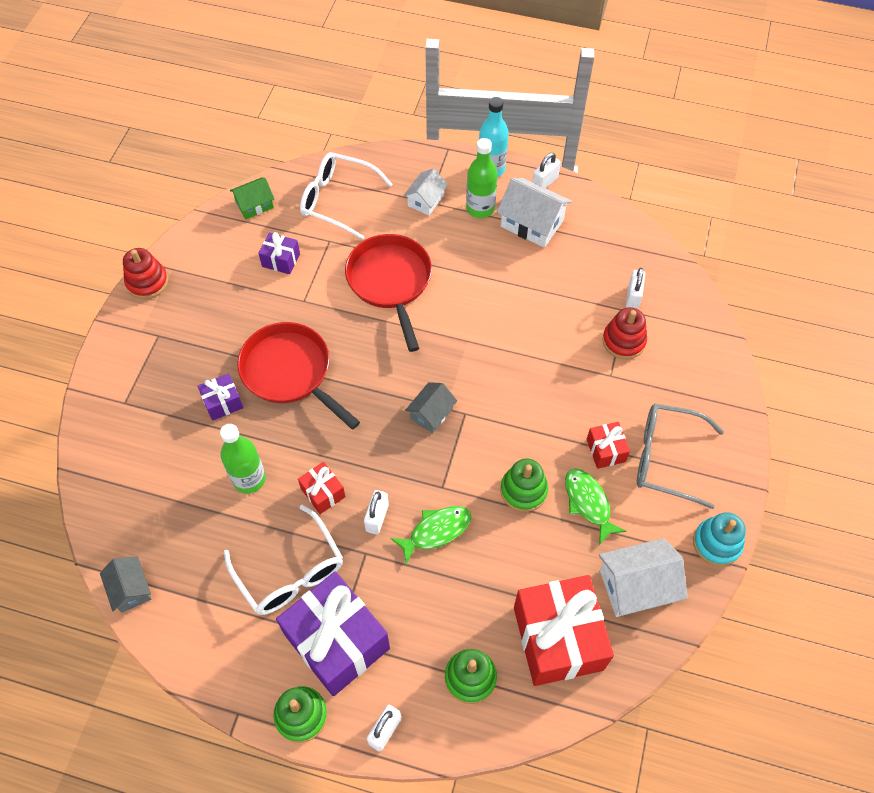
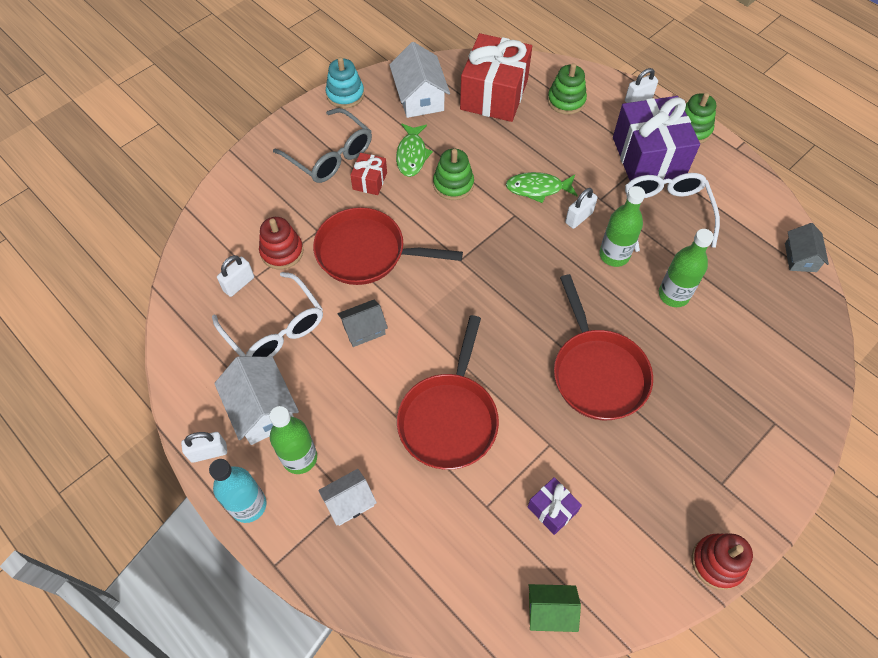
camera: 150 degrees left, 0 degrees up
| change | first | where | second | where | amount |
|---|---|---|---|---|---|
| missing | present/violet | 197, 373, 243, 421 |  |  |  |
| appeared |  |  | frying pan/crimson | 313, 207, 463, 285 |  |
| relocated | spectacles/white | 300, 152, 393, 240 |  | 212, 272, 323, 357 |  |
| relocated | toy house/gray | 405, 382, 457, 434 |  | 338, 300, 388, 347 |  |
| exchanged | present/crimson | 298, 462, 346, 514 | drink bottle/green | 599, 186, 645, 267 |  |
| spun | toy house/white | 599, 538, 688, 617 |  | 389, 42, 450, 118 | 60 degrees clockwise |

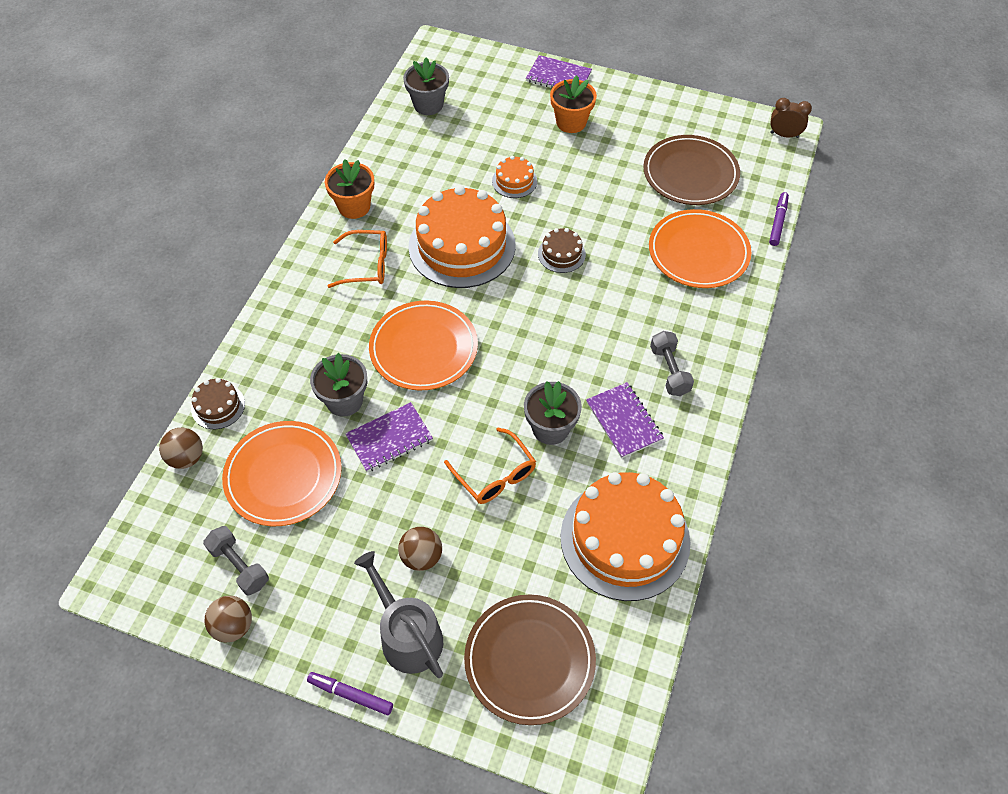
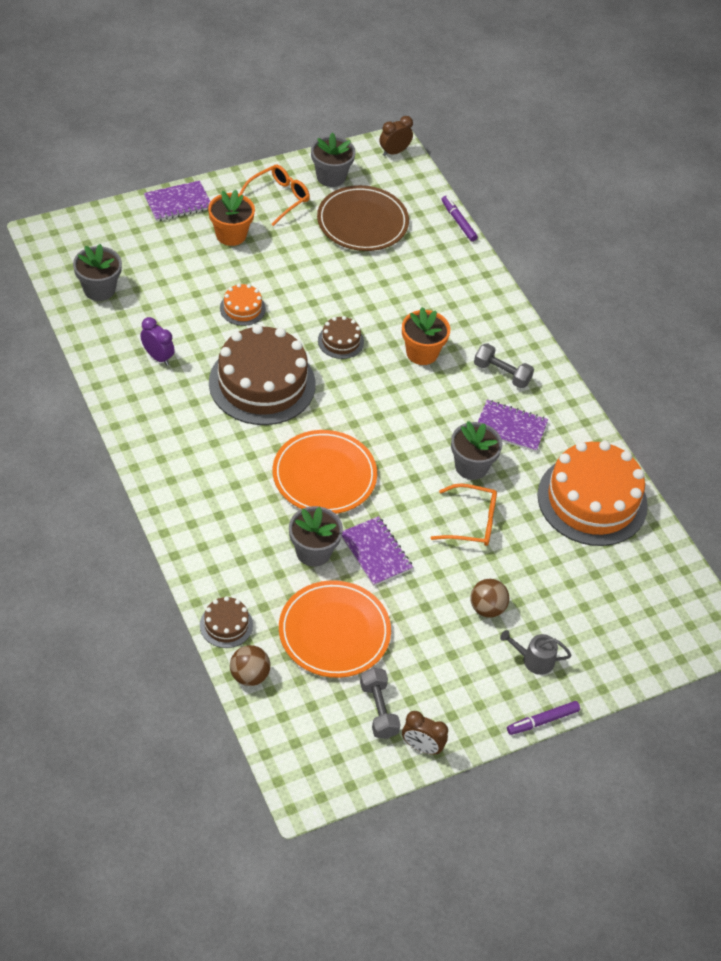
camera: 50 degrees left, 5 degrees down
| change | first | where | second | where | amount |
|---|---|---|---|---|---|
| missing | plate/brown | 464, 594, 596, 725 |  |  |  |
| missing | plate/orange-coloured | 649, 209, 751, 288 |  |  |  |
| appeared |  |  | clock/violet | 140, 317, 175, 365 |  |
| appeared |  |  | flower pot/gray | 311, 132, 356, 187 |  |
| relocated | flower pot/orange-coloured | 325, 159, 374, 219 |  | 402, 307, 450, 365 |  |
| relocated | spectacles/orange-coloured | 328, 230, 387, 288 |  | 239, 164, 310, 226 |  |
| exchanged | play ball/brown | 205, 596, 252, 642 | clock/brown | 402, 711, 448, 755 |  |
| colour | gateau/orange-coloured | 409, 185, 516, 288 | gateau/brown | 209, 324, 315, 425 |  |
| spun | free weight/gray | 203, 526, 269, 595 |  | 360, 668, 401, 739 | 75 degrees clockwise |
| spun | notepad/violet | 345, 402, 433, 472 |  | 341, 516, 413, 586 | 45 degrees counterclockwise |
| size | watering can/gray | 354, 551, 443, 678 |  | 500, 630, 572, 675 | x0.59 |

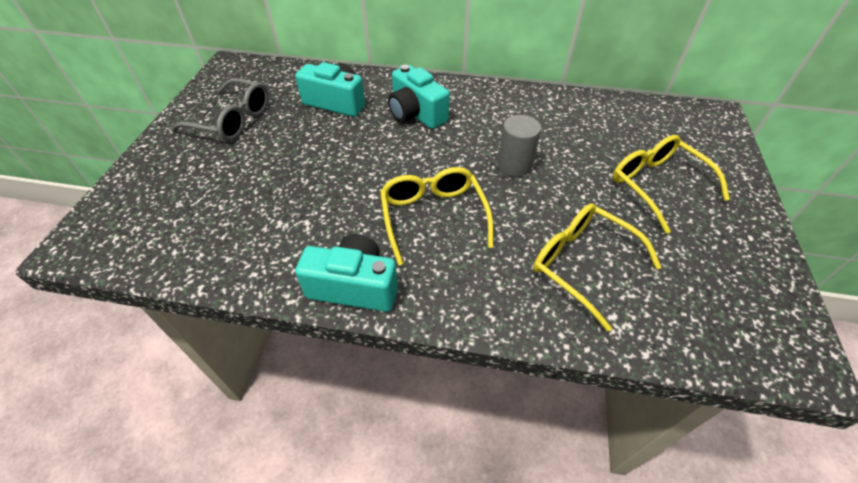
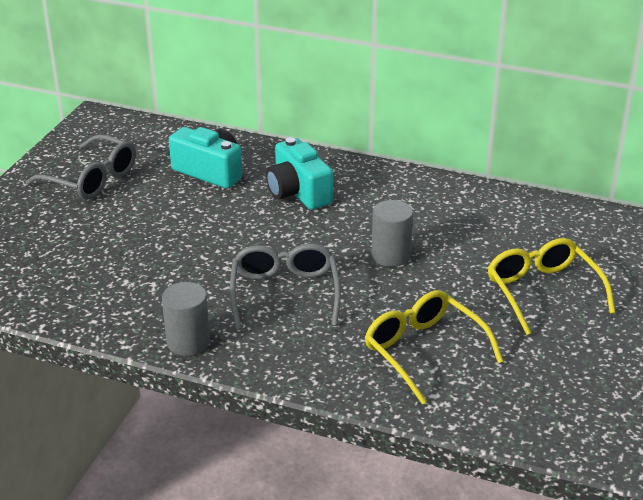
camera: 10 degrees right, 15 degrees down
| change | first | where | second | where | amount |
|---|---|---|---|---|---|
| exchanged | photo camera/turquoise | 295, 234, 398, 312 | cylinder shape/gray | 162, 282, 210, 356 |  |
| colour | spectacles/yellow | 380, 167, 494, 265 | spectacles/gray | 230, 243, 341, 330 |  |

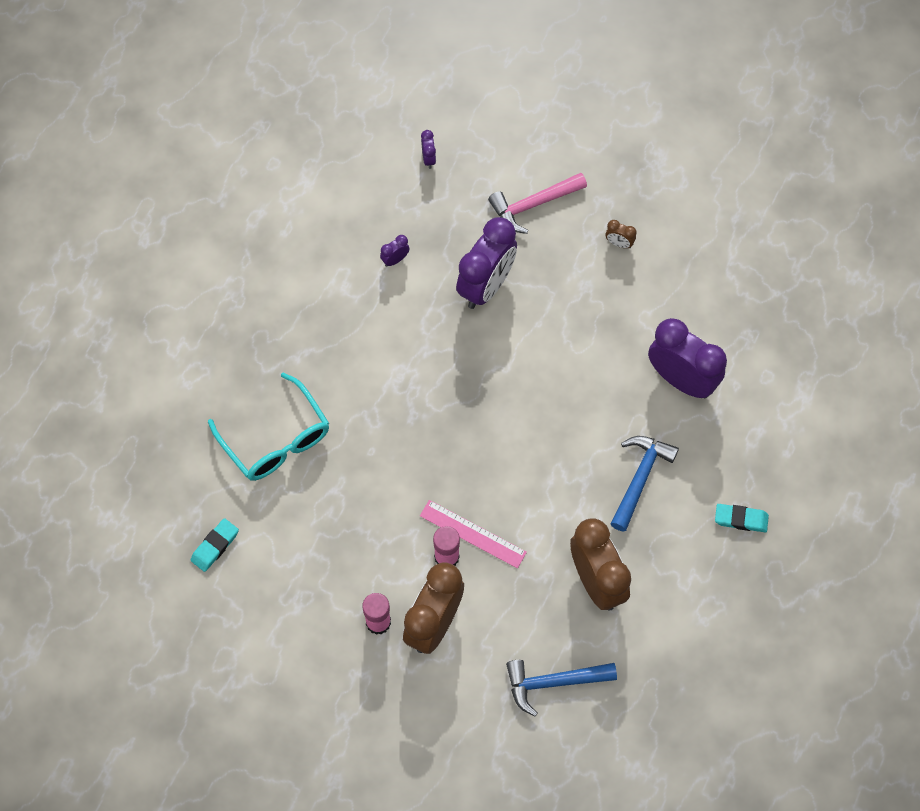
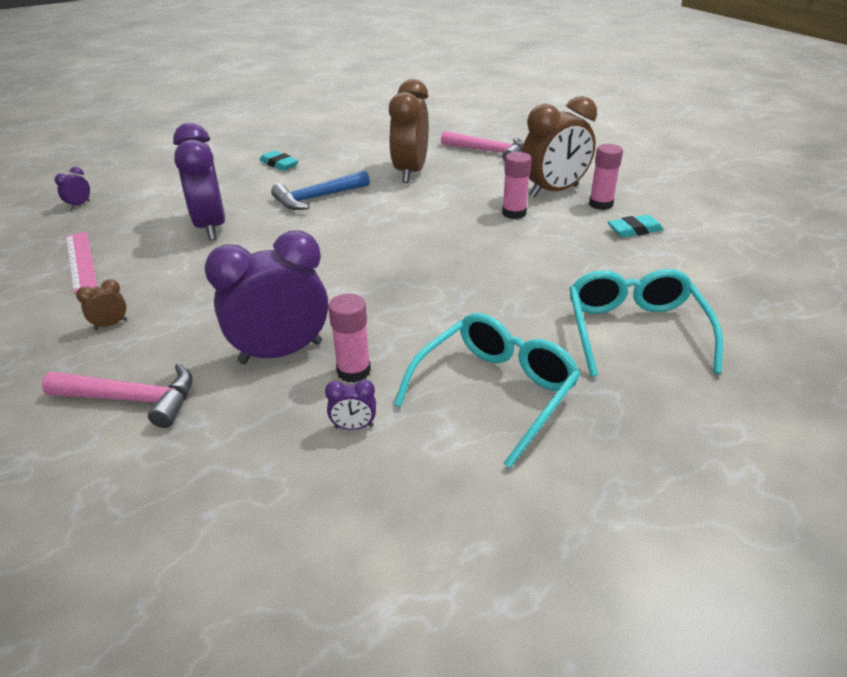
camera: 145 degrees left, 30 degrees down
| change | first | where | second | where | amount |
|---|---|---|---|---|---|
| appeared |  |  | glue stick/rose-pink | 328, 294, 371, 383 |  |
| appeared |  |  | spectacles/turquoise | 394, 313, 580, 469 |  |
| relocated | gum eraser/turquoise | 191, 518, 239, 572 |  | 608, 215, 664, 238 |  |
| relocated | measuring stick/rose-pink | 420, 500, 527, 568 |  | 66, 231, 98, 293 |  |
| relocated | clock/violet | 421, 130, 436, 169 |  | 54, 167, 90, 210 |  |
| colour | claw hammer/royal blue | 506, 660, 617, 717 | claw hammer/rose-pink | 441, 131, 524, 161 |  |
| spun | clock/brown | 606, 220, 637, 248 |  | 76, 279, 127, 330 | 90 degrees counterclockwise |

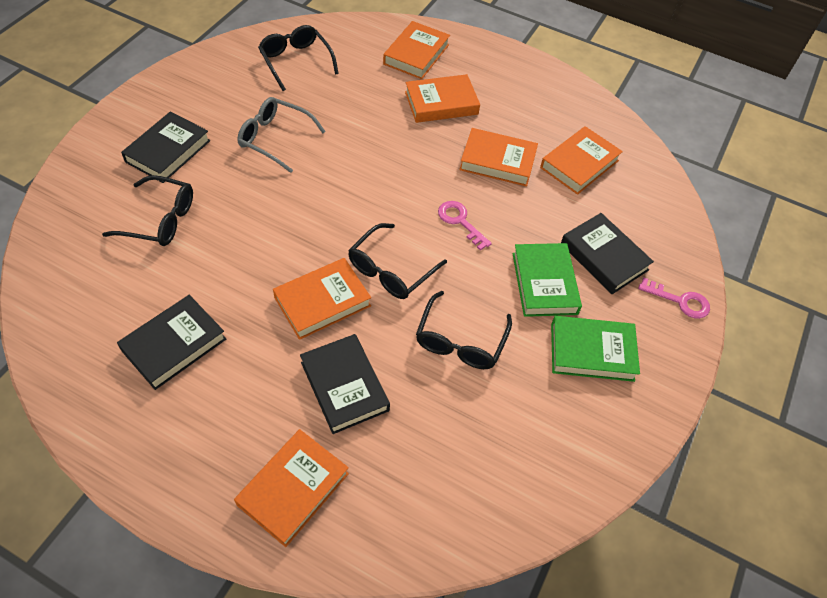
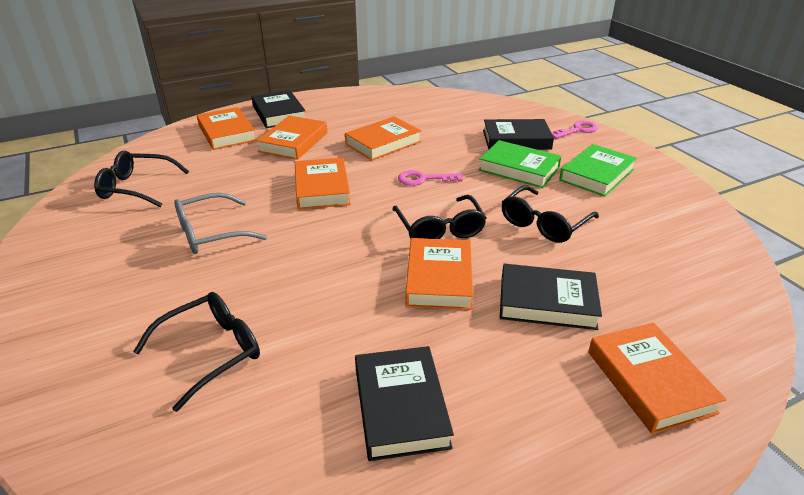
camera: 50 degrees left, 20 degrees down
| change | first | where | second | where | amount |
|---|---|---|---|---|---|
| relocated | hardback/jet-black | 121, 111, 210, 183 |  | 252, 90, 306, 128 |  |
| relocated | hardback/orange-coloured | 540, 126, 623, 195 |  | 295, 158, 351, 210 |  |
| spun | spectacles/jet-black | 416, 291, 512, 369 |  | 502, 186, 599, 243 | 75 degrees clockwise |

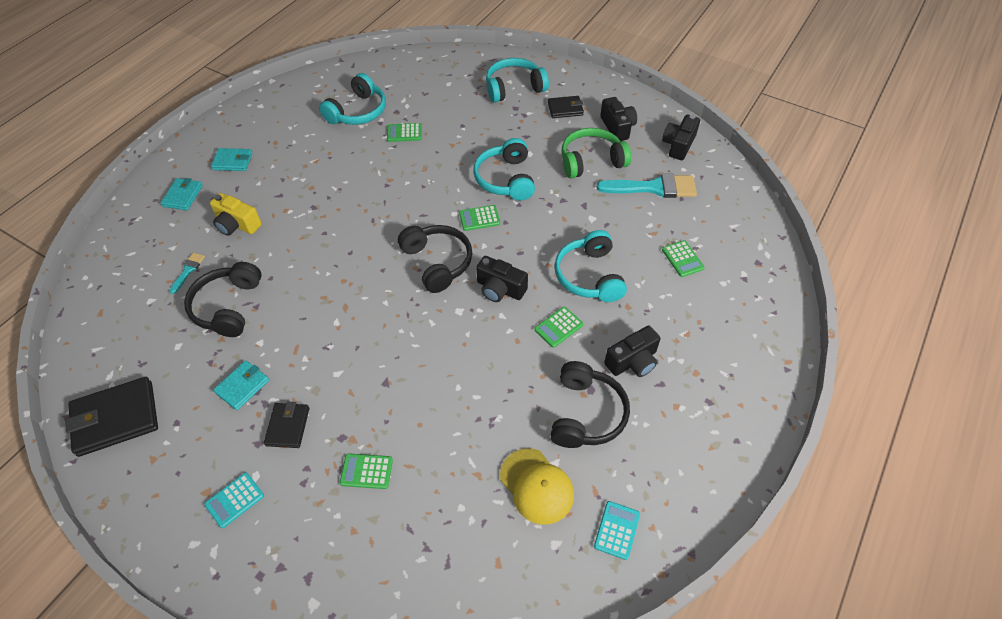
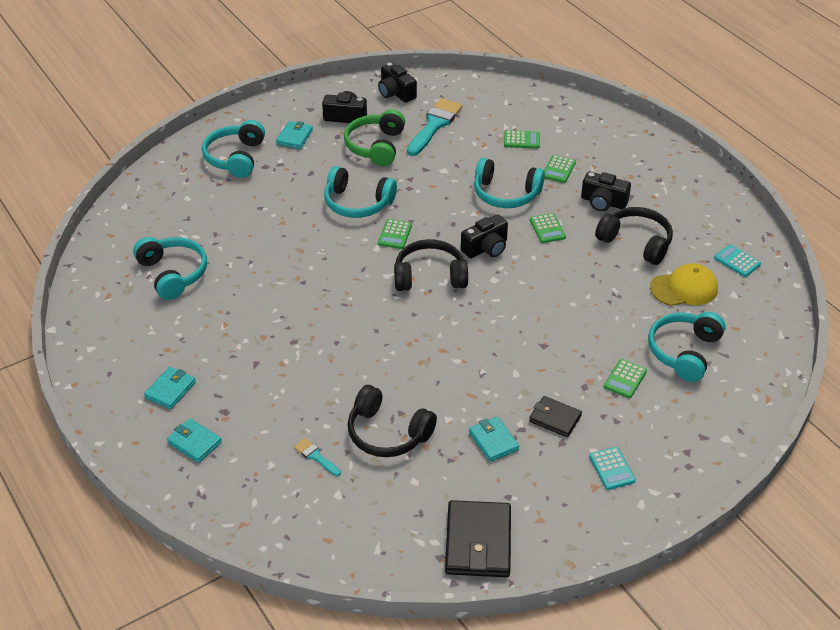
camera: 65 degrees left, 10 degrees down
| change | first | where | second | where | amount |
|---|---|---|---|---|---|
| missing | photo camera/yellow | 210, 193, 262, 236 |  |  |  |
| appeared |  |  | headphones/turquoise | 648, 312, 726, 382 |  |
| relocated | calculator/green | 387, 123, 422, 142 |  | 544, 155, 576, 183 |  |
| colour | card wallet/jet-black | 548, 96, 584, 118 | card wallet/turquoise | 276, 121, 313, 149 |  |
| spun | photo camera/jet-black | 604, 326, 661, 377 |  | 581, 172, 631, 211 | 120 degrees clockwise |

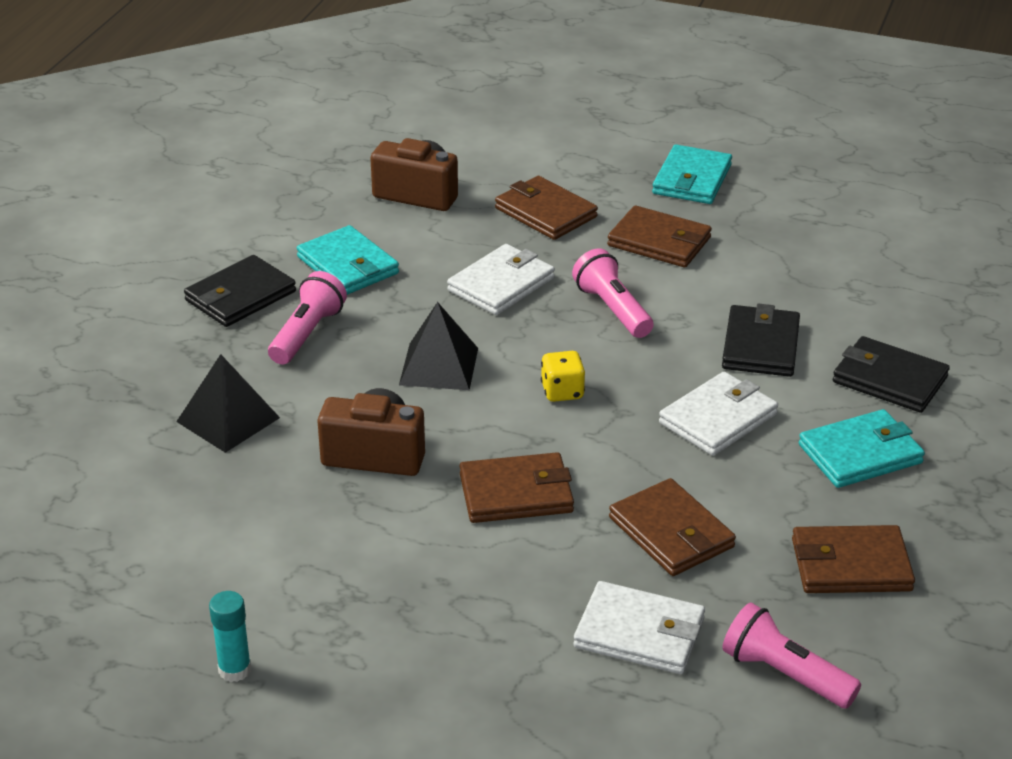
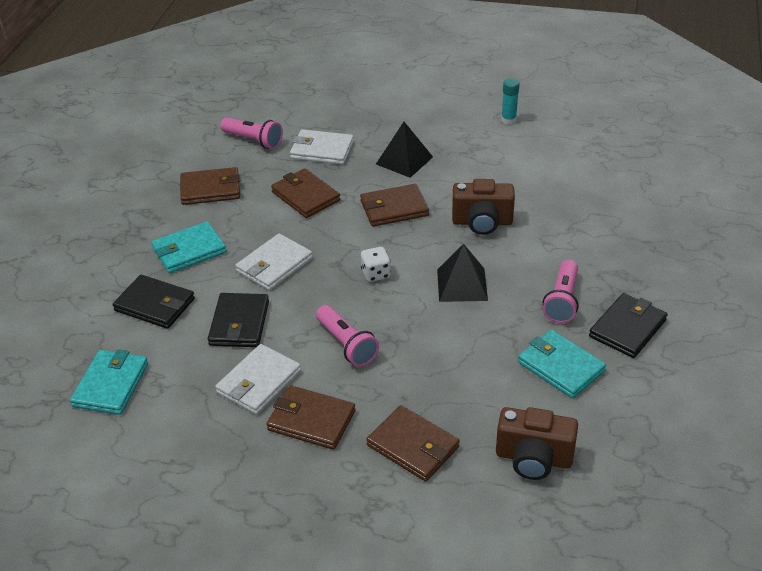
camera: 175 degrees right, 5 degrees up
| change | first | where | second | where | amount |
|---|---|---|---|---|---|
| relocated | pyramid/jet-black | 176, 354, 280, 453 |  | 376, 122, 433, 178 |  |
| relocated | card wallet/white | 447, 244, 555, 315 |  | 215, 344, 301, 414 |  |
| relocated | card wallet/turquoise | 652, 144, 732, 204 |  | 70, 349, 148, 415 |  |
| colour | die/yellow | 541, 351, 585, 402 | die/white | 361, 247, 391, 282 |  |

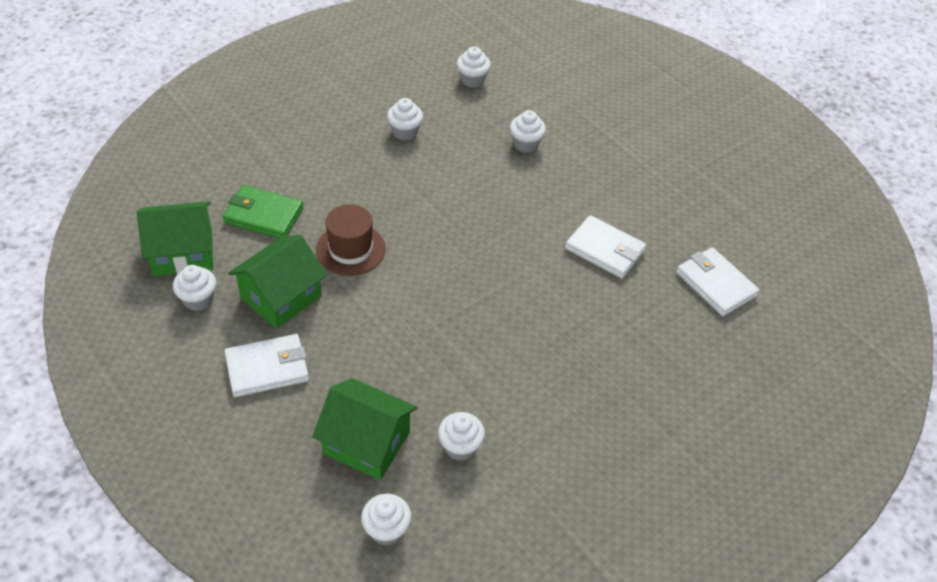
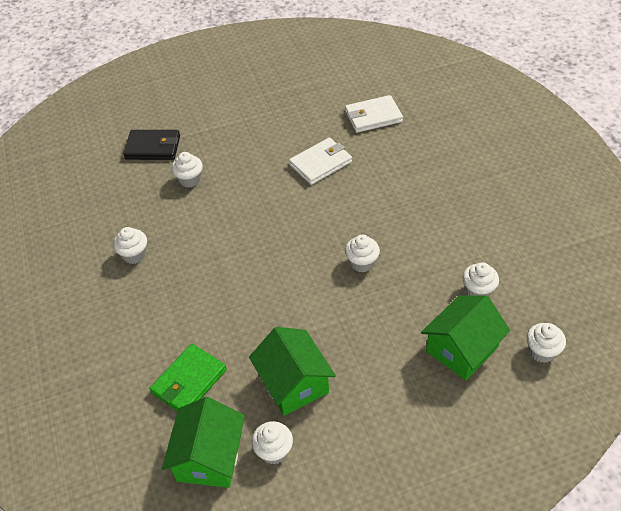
camera: 65 degrees left, 0 degrees up
| change | first | where | second | where | amount |
|---|---|---|---|---|---|
| missing | card wallet/white | 224, 334, 309, 397 |  |  |  |
| missing | hat/brown | 316, 204, 386, 276 |  |  |  |
| appeared |  |  | card wallet/jet-black | 124, 130, 180, 160 |  |
| relocated | fairy cake/white | 457, 46, 491, 88 |  | 345, 235, 380, 272 |  |

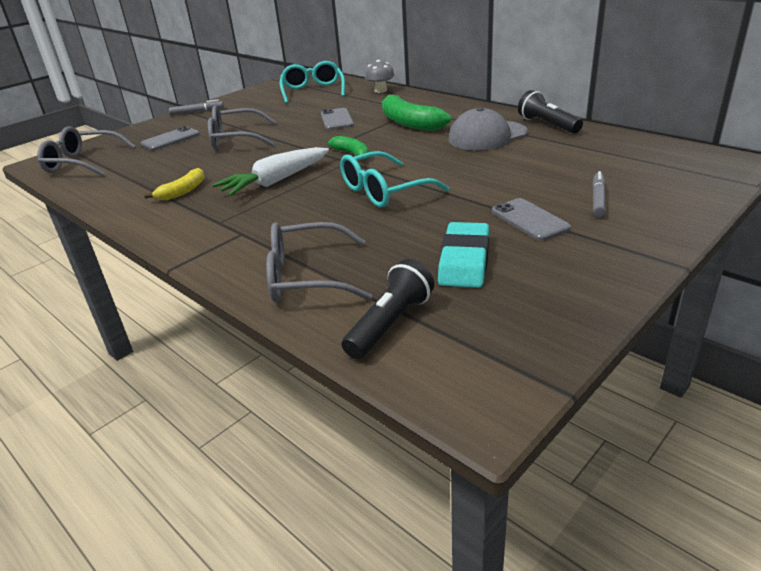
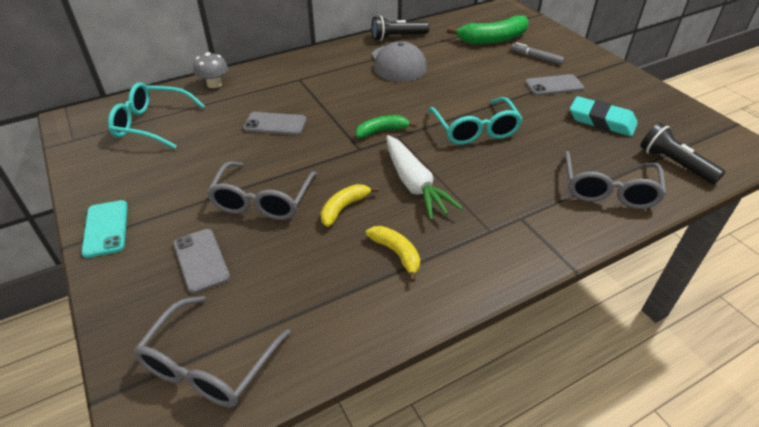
camera: 75 degrees left, 10 degrees up
| change | first | where | second | where | amount |
|---|---|---|---|---|---|
| appeared |  |  | banana fruit/yellow | 320, 184, 379, 227 |  |
| relocated | banana fruit/green | 382, 94, 451, 131 |  | 447, 15, 529, 44 |  |
| exchanged | felt pen/gray | 169, 99, 224, 115 | mobile phone/turquoise | 81, 200, 128, 258 |  |

